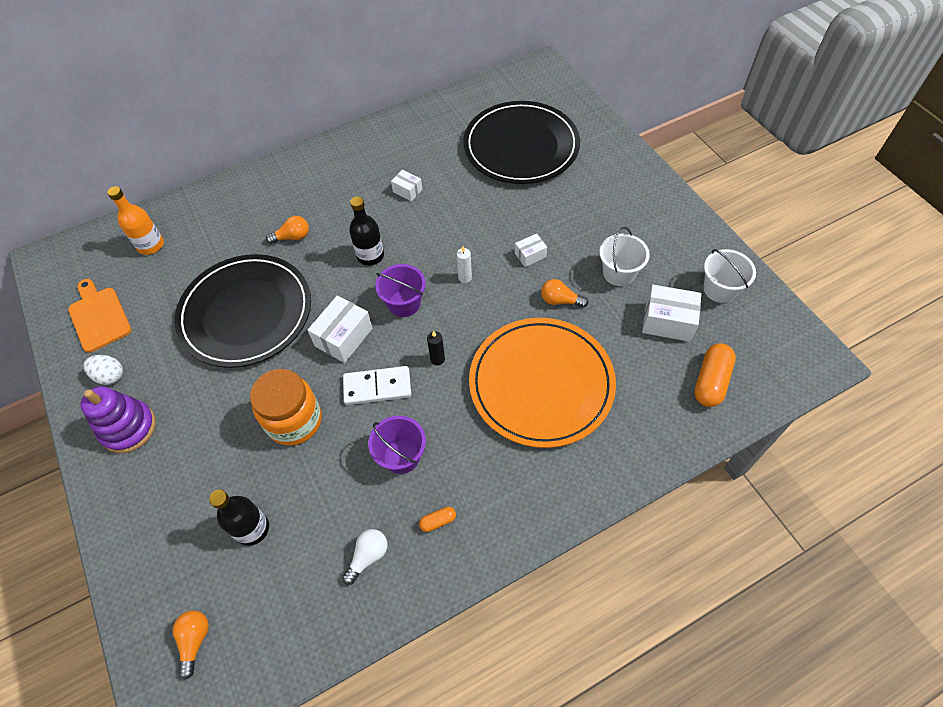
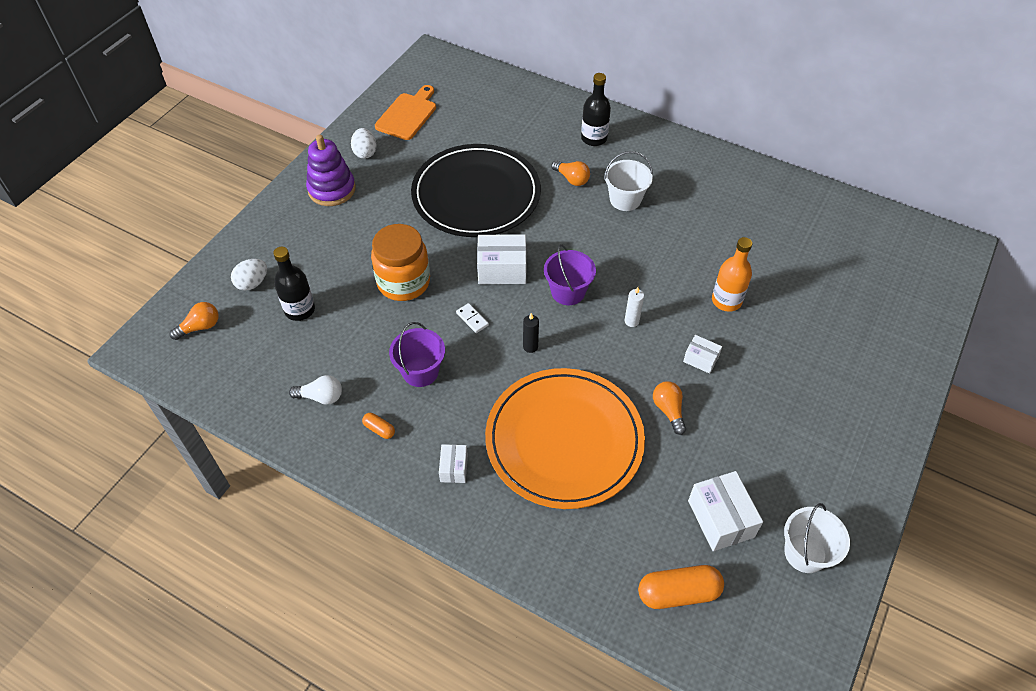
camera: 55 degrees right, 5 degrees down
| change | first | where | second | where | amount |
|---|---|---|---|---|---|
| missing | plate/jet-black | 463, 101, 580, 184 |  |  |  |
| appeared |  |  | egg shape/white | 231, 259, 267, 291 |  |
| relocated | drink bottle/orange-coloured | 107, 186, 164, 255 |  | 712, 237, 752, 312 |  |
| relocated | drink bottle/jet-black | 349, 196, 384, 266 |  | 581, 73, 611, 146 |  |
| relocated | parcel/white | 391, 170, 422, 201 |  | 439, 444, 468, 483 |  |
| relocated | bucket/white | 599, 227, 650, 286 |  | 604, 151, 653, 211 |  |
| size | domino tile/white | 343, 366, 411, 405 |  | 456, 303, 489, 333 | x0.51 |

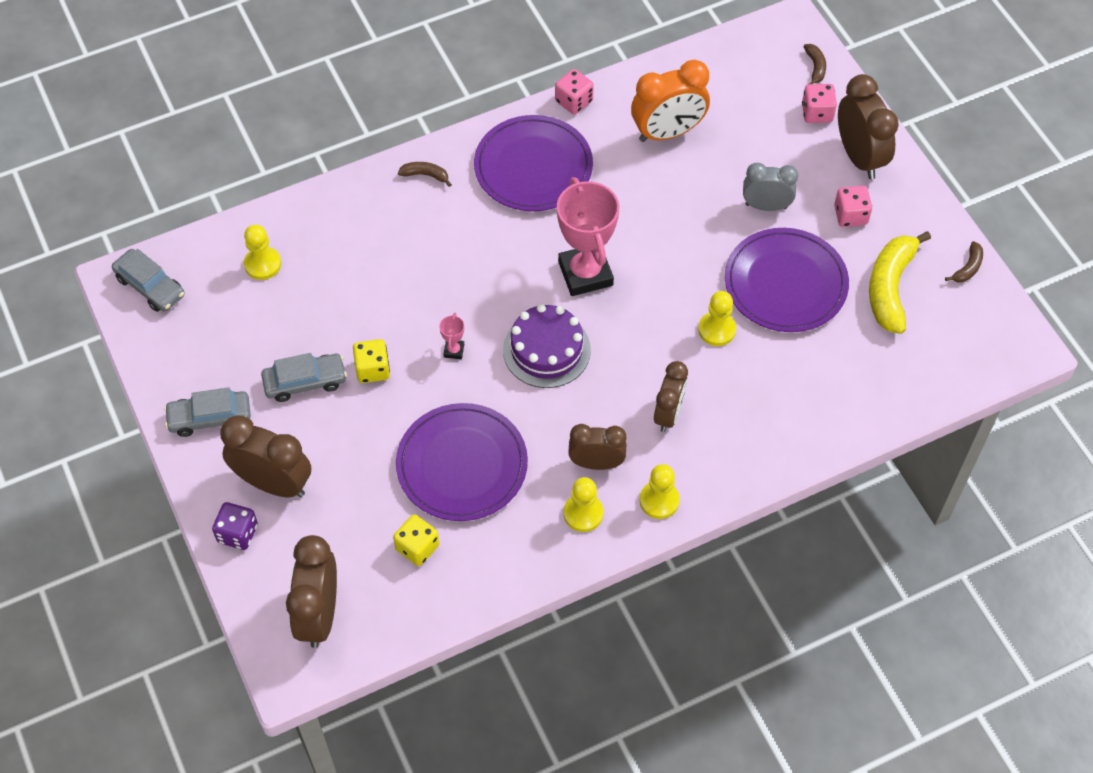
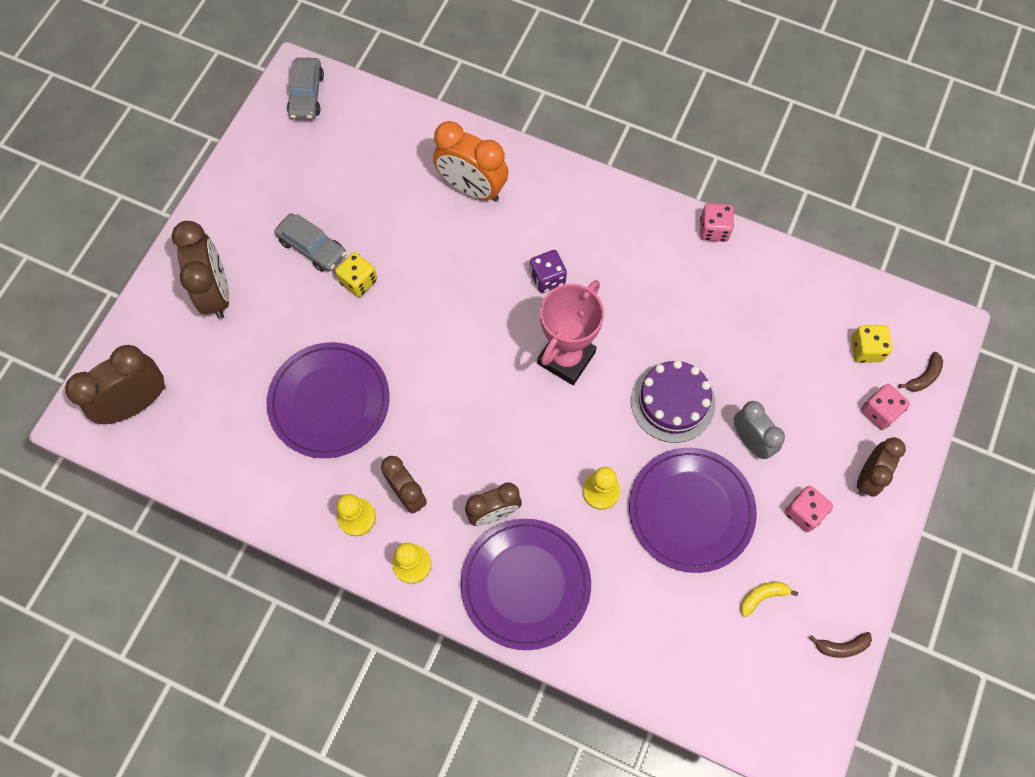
camera: 50 degrees right, 10 degrees up
| change | first | where | second | where | amount |
|---|---|---|---|---|---|
| missing | car/gray | 164, 387, 251, 437 |  |  |  |
| missing | pawn/yellow | 244, 225, 281, 280 |  |  |  |
| missing | banana fruit/brown | 398, 162, 452, 187 |  |  |  |
| missing | award cup/rose-pink | 439, 313, 464, 359 |  |  |  |
| relocated | die/violet | 212, 502, 258, 550 |  | 530, 250, 567, 293 |  |
| relocated | die/yellow | 393, 514, 439, 566 |  | 851, 325, 892, 363 |  |
| relocated | plate/violet | 474, 115, 593, 211 |  | 461, 519, 591, 650 |  |
| relocated | gateau/violet | 503, 304, 591, 388 |  | 631, 360, 715, 443 |  |
| relocated | clock/orange-coloured | 631, 60, 710, 142 |  | 433, 121, 509, 202 |  |
| size | clock/brown | 838, 74, 899, 179 |  | 857, 437, 906, 497 | x0.66 |
| size | banana fruit/yellow | 869, 231, 931, 334 |  | 740, 582, 798, 617 | x0.46 |

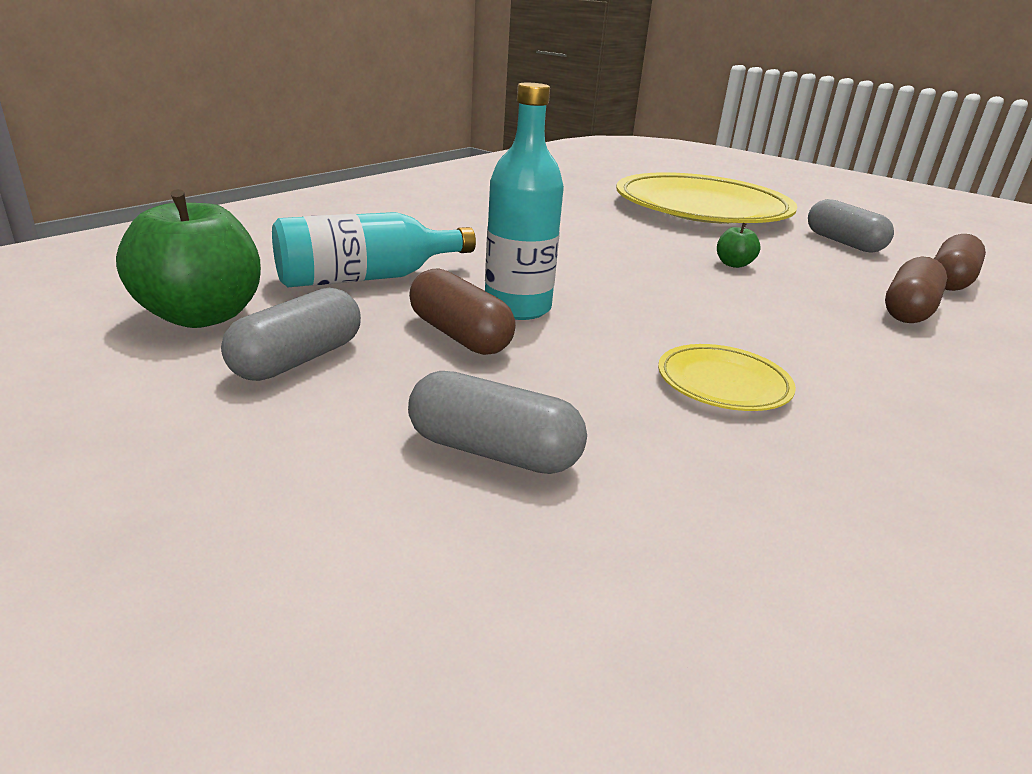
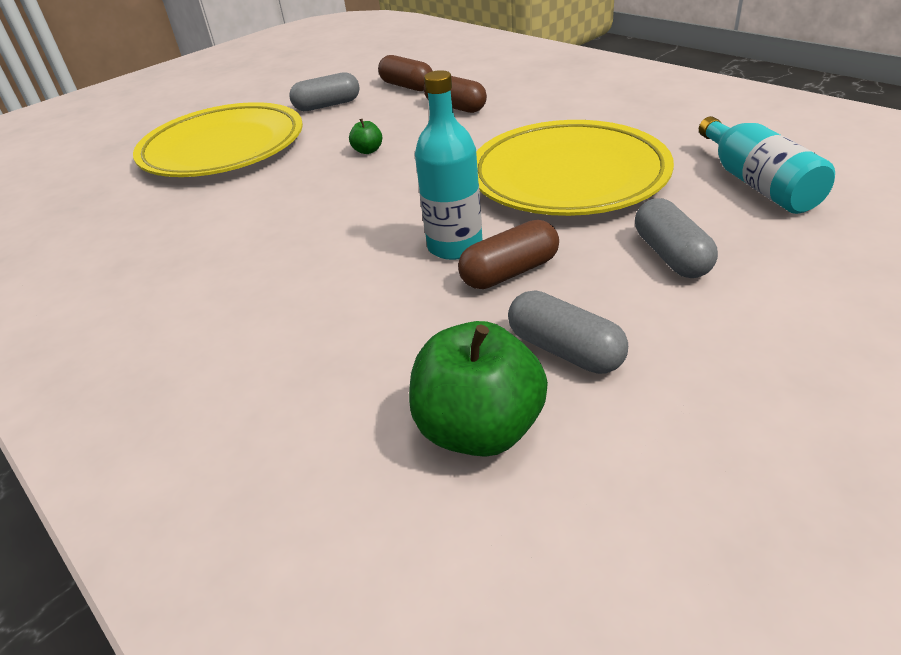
camera: 75 degrees left, 10 degrees up
| change | first | where | second | where | amount |
|---|---|---|---|---|---|
| relocated | drink bottle/turquoise | 272, 212, 476, 287 |  | 699, 116, 835, 214 |  |
| spun | capsule/gray | 408, 371, 587, 474 |  | 635, 198, 718, 278 | 45 degrees counterclockwise |
| size | plate/yellow | 658, 344, 796, 411 |  | 476, 120, 674, 216 | x2.42 |

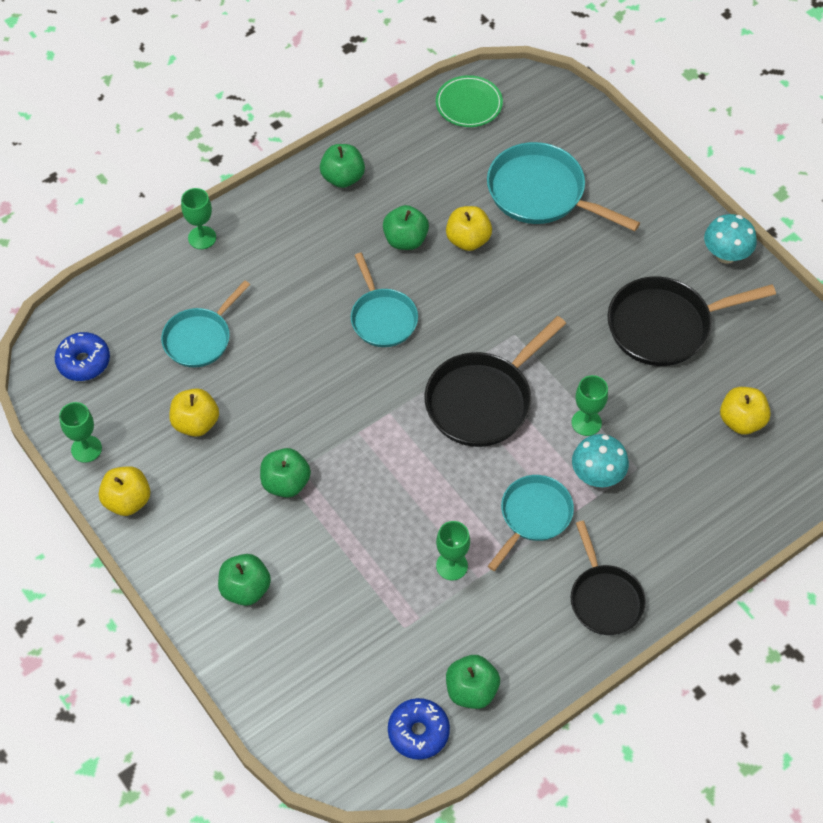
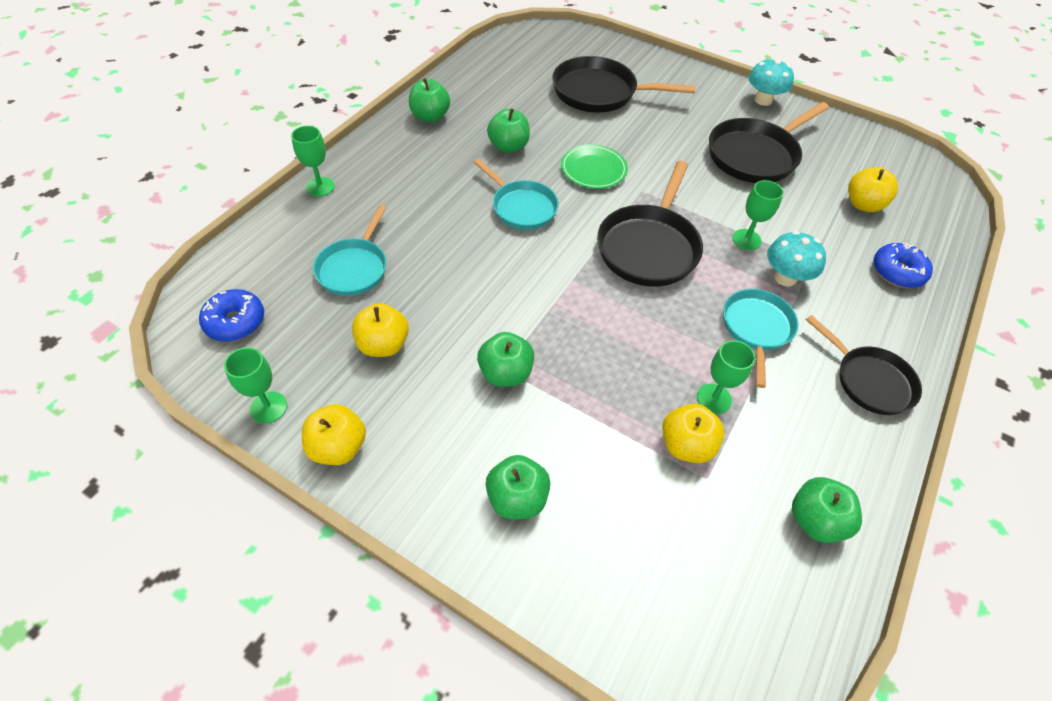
camera: 25 degrees left, 5 degrees down
| change | first | where | second | where | amount |
|---|---|---|---|---|---|
| relocated | doughnut/royal blue | 388, 698, 450, 760 |  | 873, 243, 933, 288 |  |
| relocated | plate/green | 436, 75, 503, 127 |  | 561, 144, 628, 189 |  |
| relocated | toy apple/yellow | 446, 206, 492, 251 |  | 662, 404, 725, 463 |  |
| colour | frying pan/turquoise | 487, 142, 640, 231 | frying pan/jet-black | 552, 56, 696, 113 |  |

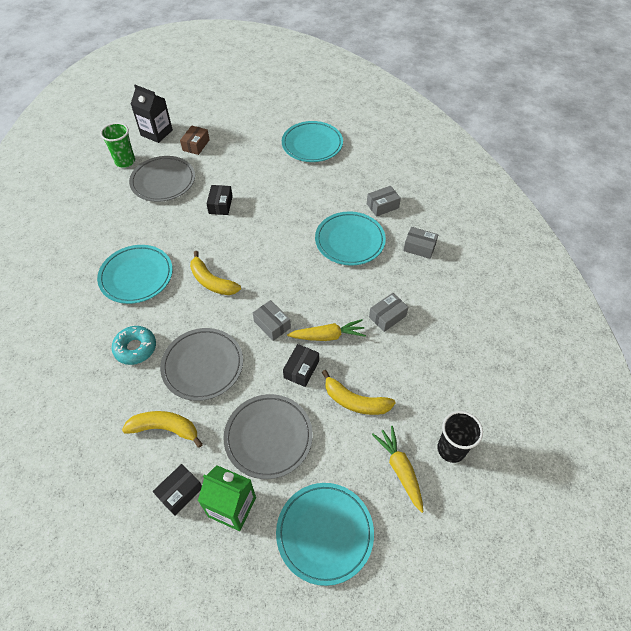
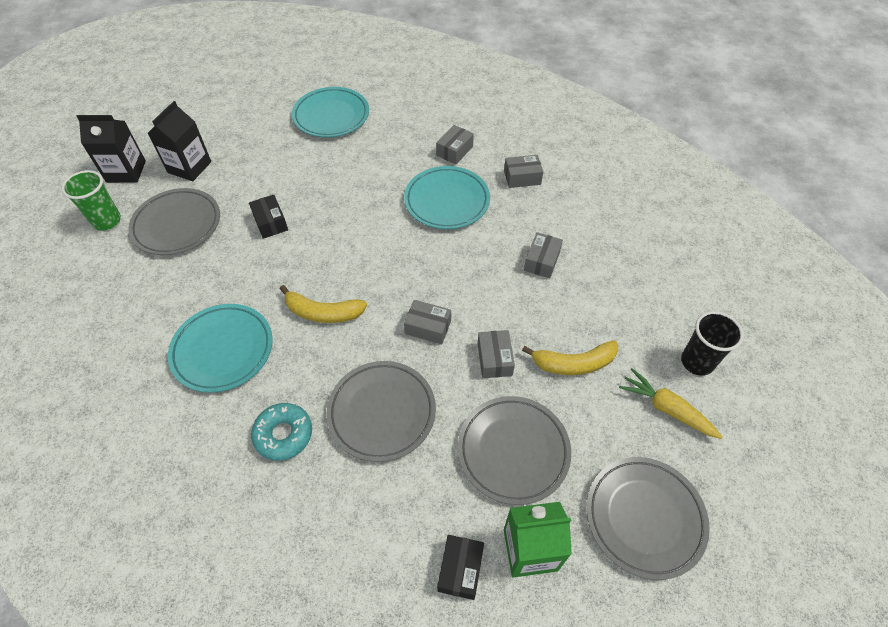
camera: 30 degrees left, 0 degrees up
| change | first | where | second | where | amount |
|---|---|---|---|---|---|
| missing | banana fruit/yellow | 122, 411, 203, 448 |  |  |  |
| missing | toy carrot/yellow | 287, 319, 366, 341 |  |  |  |
| exchanged | parcel/brown | 180, 125, 210, 155 | juice carton/jet-black | 147, 101, 211, 181 |  |
| colour | plate/turquoise | 276, 483, 374, 586 | plate/gray | 586, 457, 710, 580 |  |
| colour | parcel/jet-black | 283, 344, 319, 387 | parcel/gray | 478, 330, 515, 378 |  |

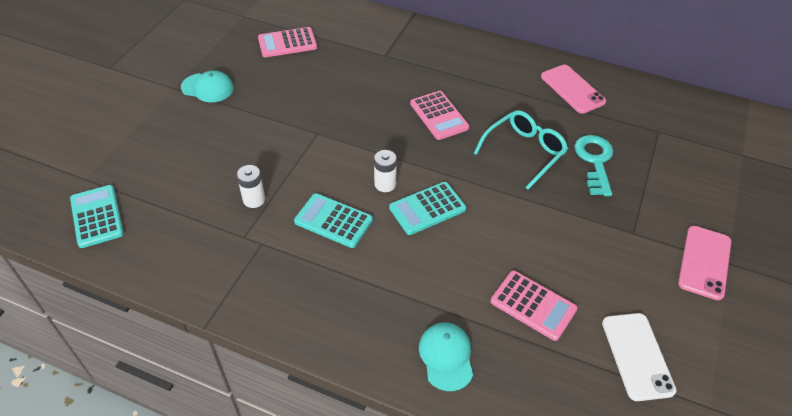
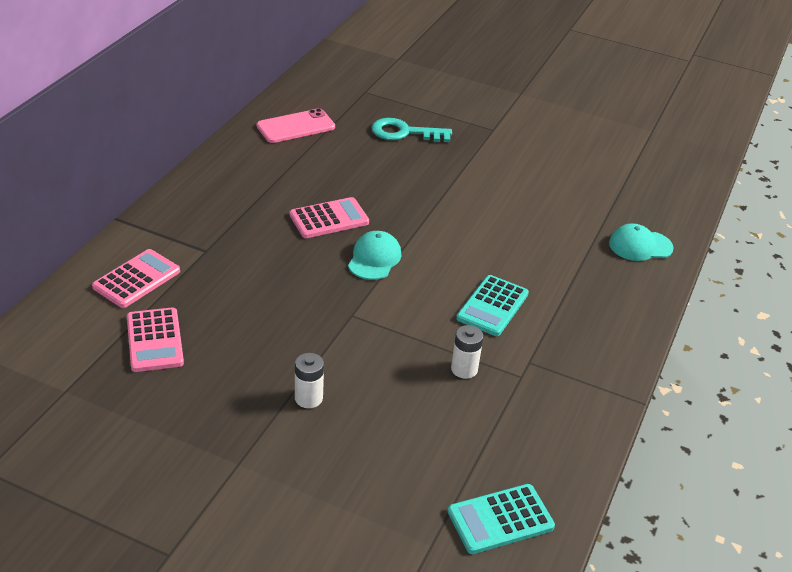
camera: 90 degrees left, 10 degrees down
| change | first | where | second | where | amount |
|---|---|---|---|---|---|
| missing | calculator/turquoise | 389, 182, 466, 235 |  |  |  |
| missing | spectacles/turquoise | 474, 110, 568, 189 |  |  |  |
| missing | mobile phone/white | 602, 313, 677, 401 |  |  |  |
| missing | mobile phone/rose-pink | 678, 226, 731, 300 |  |  |  |
| relocated | peaked cap/turquoise | 181, 70, 234, 102 |  | 348, 231, 401, 280 |  |
| relocated | AA battery/white | 374, 150, 397, 192 |  | 295, 353, 324, 408 |  |
| relocated | calculator/rose-pink | 491, 271, 577, 341 |  | 92, 249, 180, 308 |  |

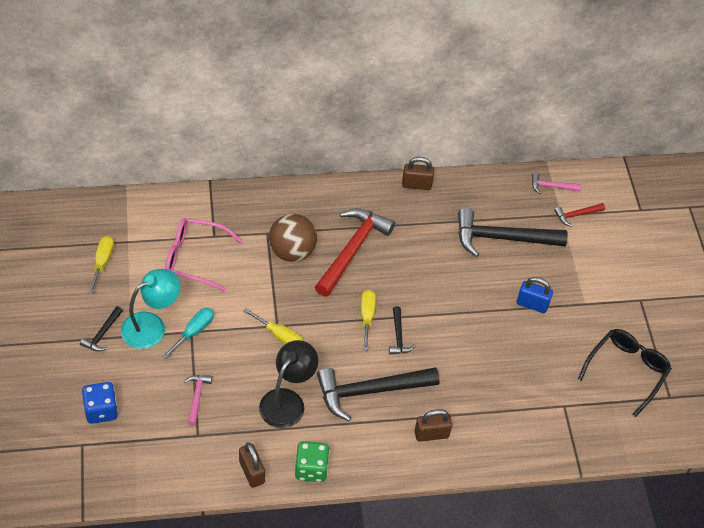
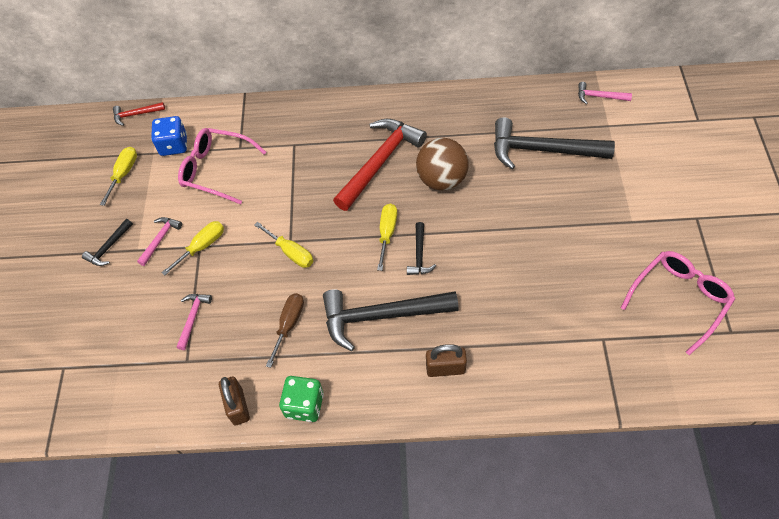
camera: 15 degrees right, 5 degrees up
| change | first | where | second | where | amount |
|---|---|---|---|---|---|
| missing | lock/brown | 402, 157, 434, 190 |  |  |  |
| missing | lock/royal blue | 517, 277, 553, 313 |  |  |  |
| relocated | die/royal blue | 82, 382, 118, 424 |  | 151, 116, 187, 156 |  |
| relocated | play ball/brown | 269, 214, 317, 262 |  | 416, 138, 469, 190 |  |
| relocated | claw hammer/crimson | 554, 203, 605, 227 |  | 113, 102, 165, 126 |  |
| exchanged | reading lamp/turquoise | 121, 269, 180, 349 | claw hammer/rose-pink | 137, 217, 182, 266 |  |
| exchanged | reading lamp/jet-black | 259, 340, 318, 428 | hand screwdriver/brown | 266, 293, 304, 368 |  |
| colour | hand screwdriver/turquoise | 162, 308, 214, 359 | hand screwdriver/yellow | 161, 221, 224, 276 |  |
| colour | spectacles/jet-black | 578, 329, 672, 417 | spectacles/rose-pink | 621, 251, 735, 355 |  |

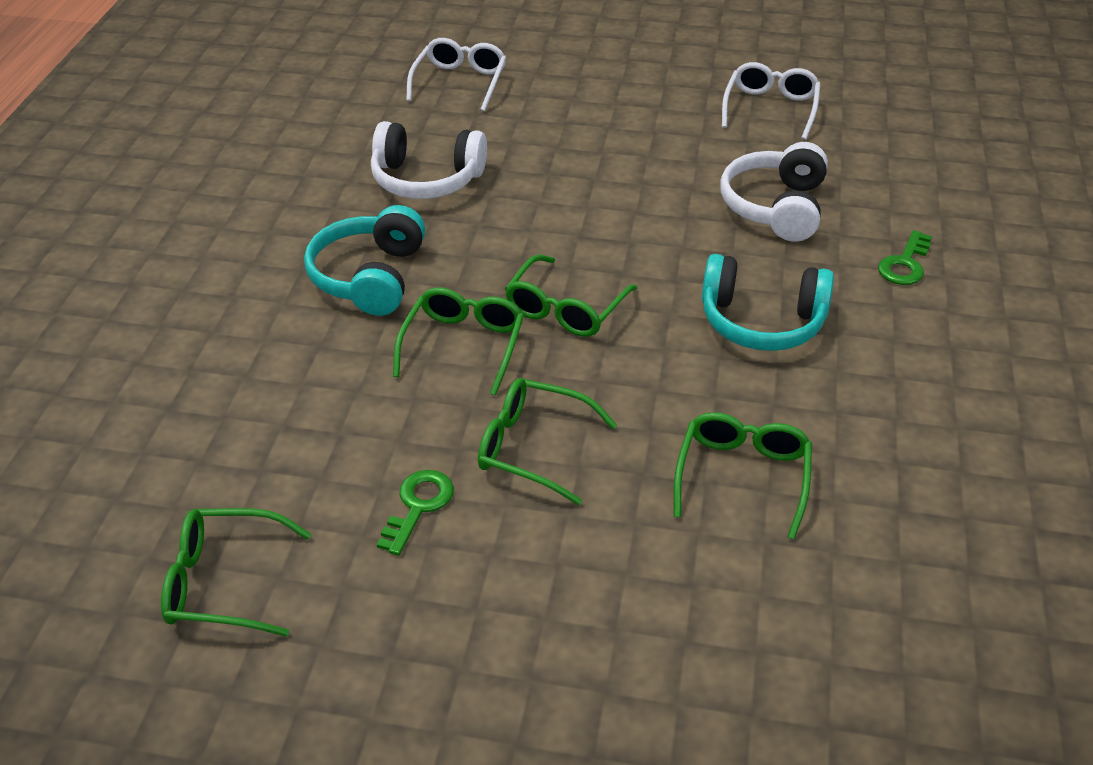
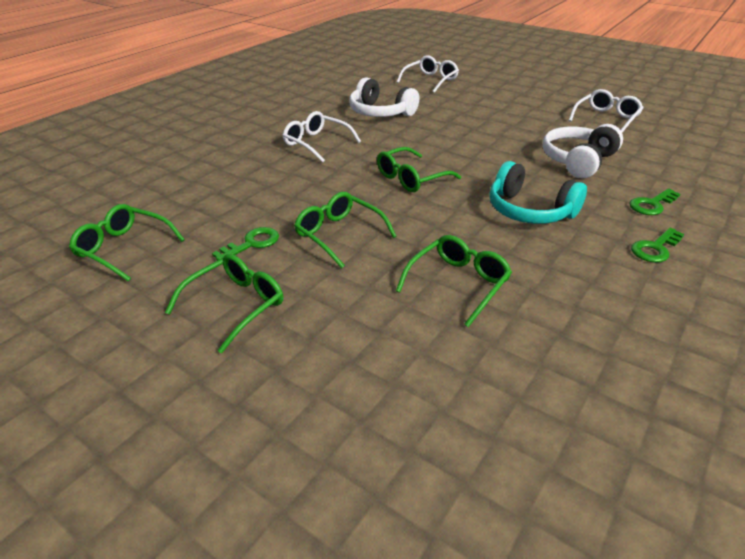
camera: 25 degrees right, 5 degrees down
| change | first | where | second | where | amount |
|---|---|---|---|---|---|
| appeared |  |  | key/green | 631, 228, 684, 263 |  |
| relocated | spectacles/green | 393, 287, 524, 396 |  | 165, 254, 283, 353 |  |
| exchanged | headphones/turquoise | 304, 205, 425, 316 | spectacles/white | 283, 111, 361, 163 |  |

